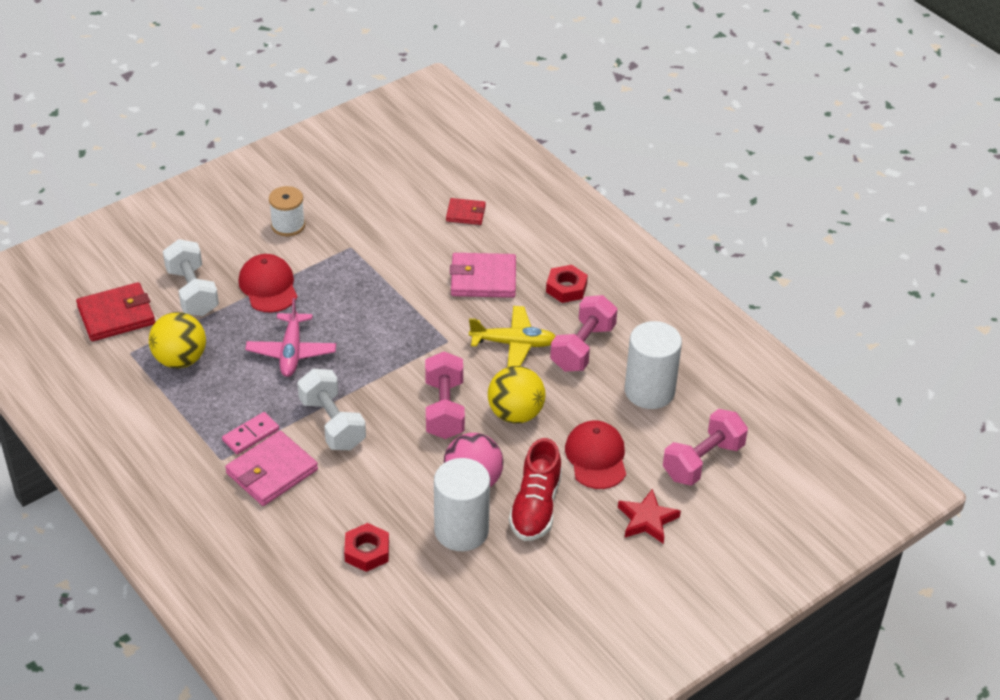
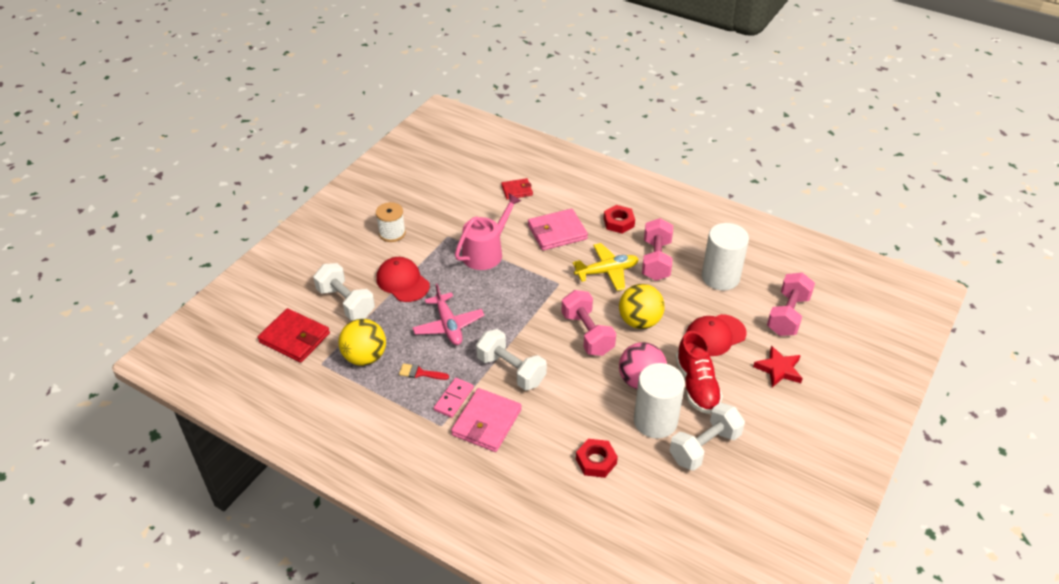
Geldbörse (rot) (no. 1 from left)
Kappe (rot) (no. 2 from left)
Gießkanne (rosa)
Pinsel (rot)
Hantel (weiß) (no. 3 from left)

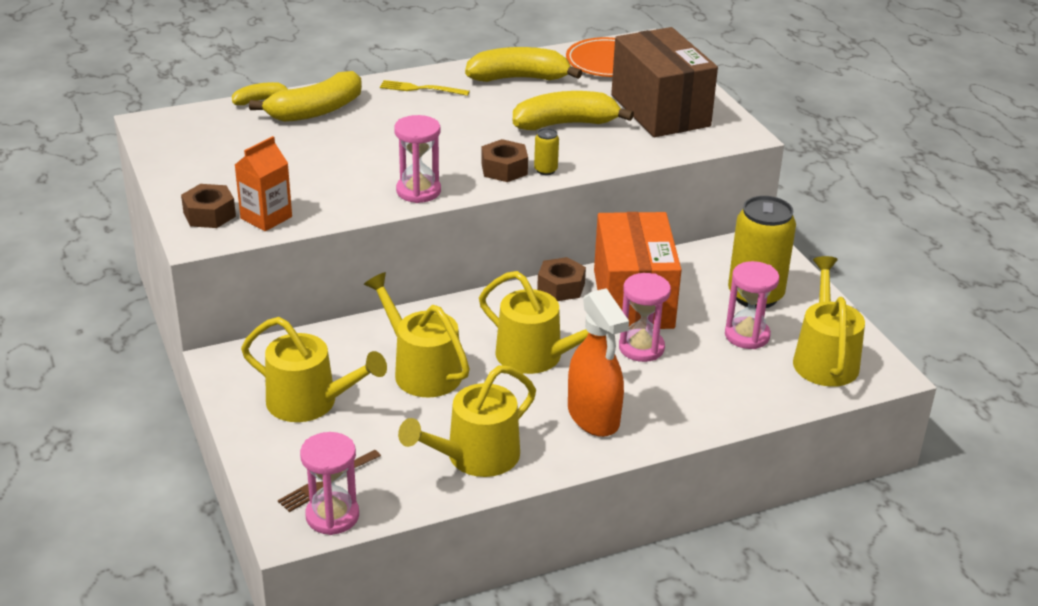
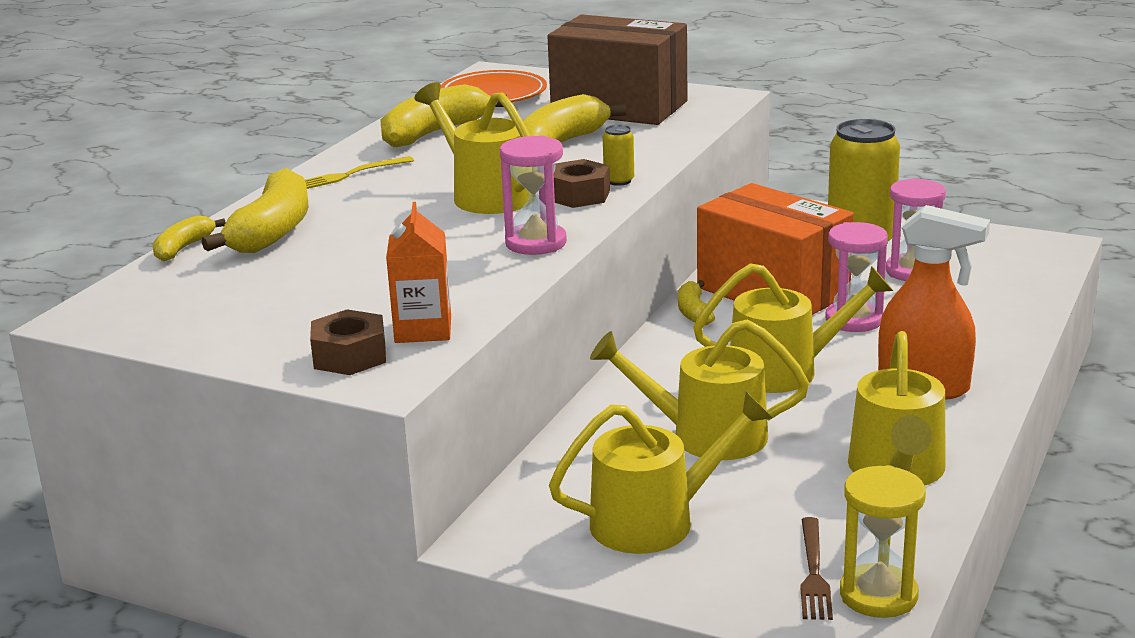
Gießkanne (gelb) (no. 1 from left)
Banane (gelb) (no. 5 from left)
Sanduhr (gelb)

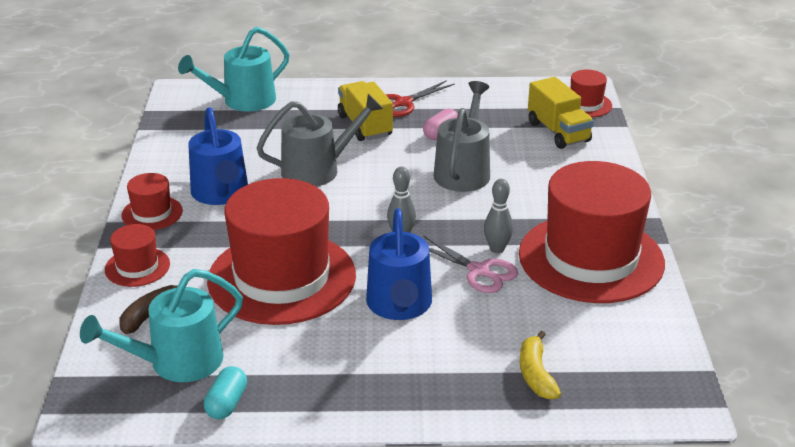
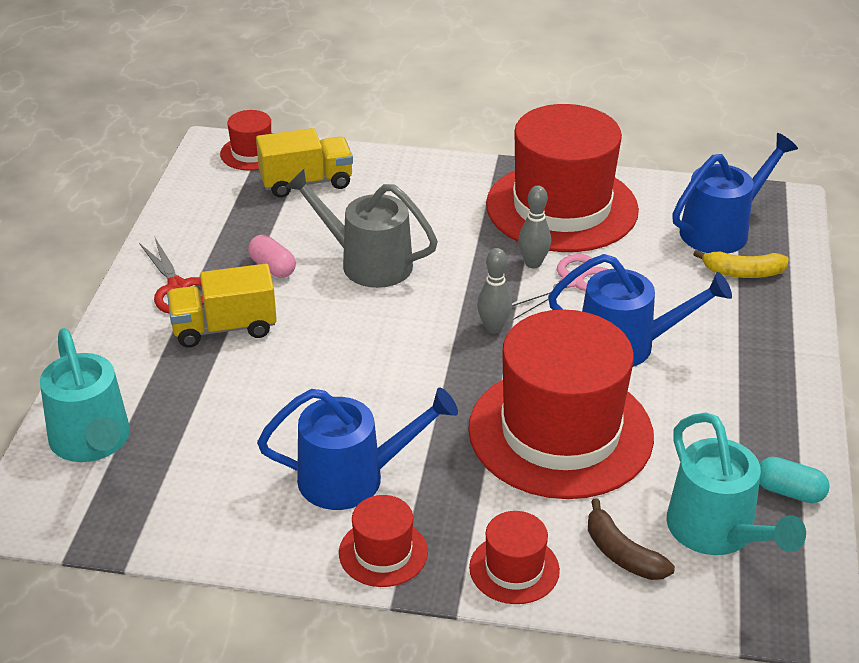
Gießkanne (grau) (no. 1 from left in the first image)
Gießkanne (blau) (no. 3 from left)

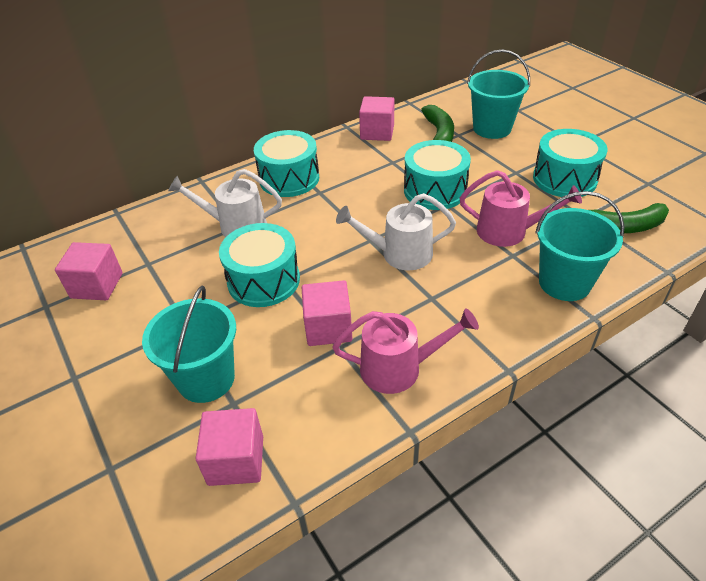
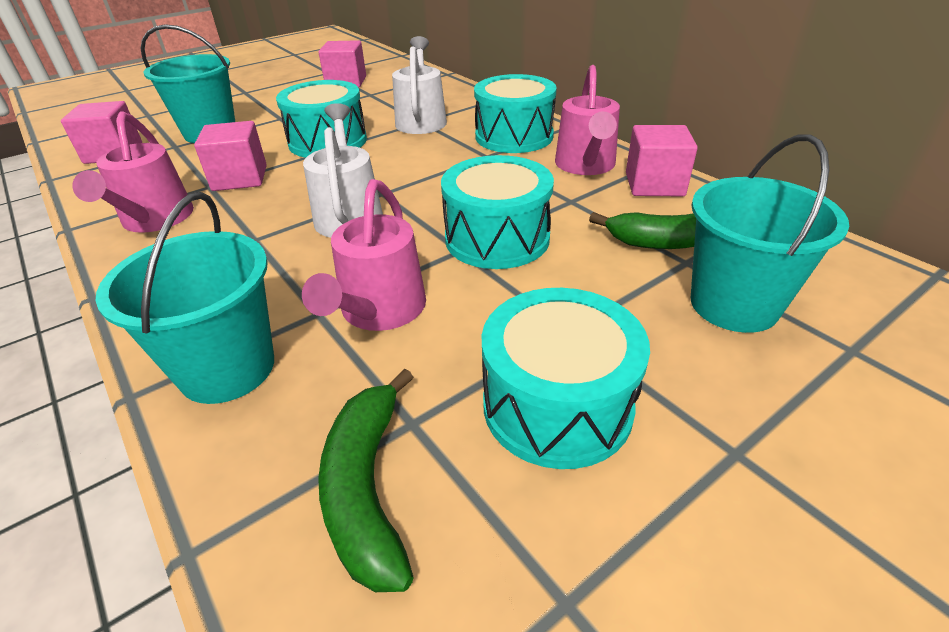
Gießkanne (rosa) (no. 3 from left)

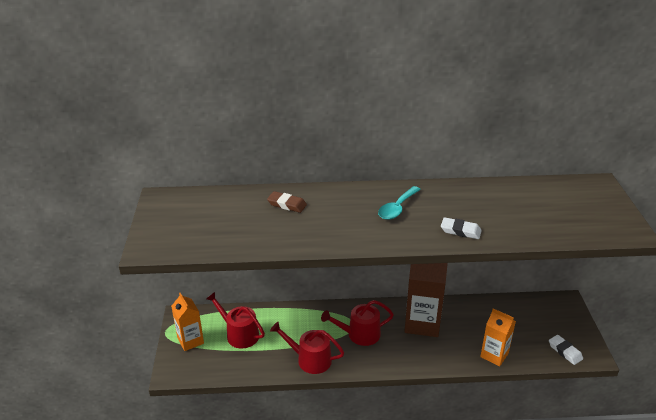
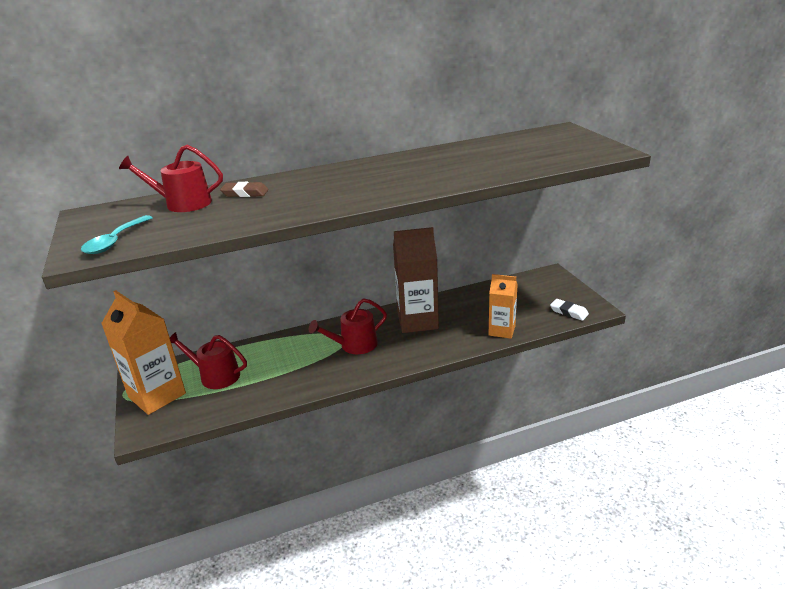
Löffel (türkis)
Radiergummi (weiß) (no. 1 from left in the first image)
Getränkekarton (orange) (no. 1 from left)
Gießkanne (rot) (no. 1 from left)

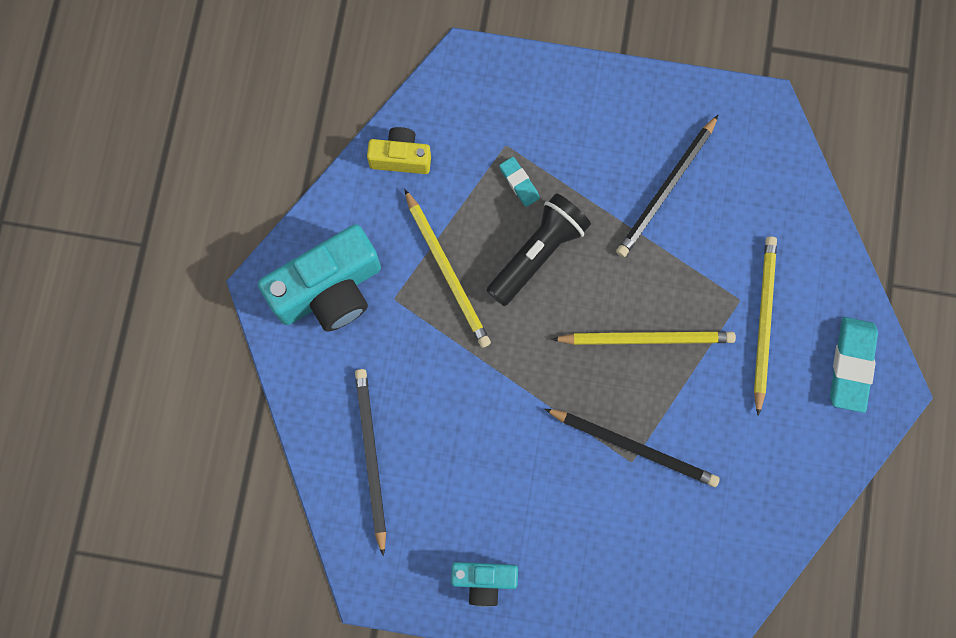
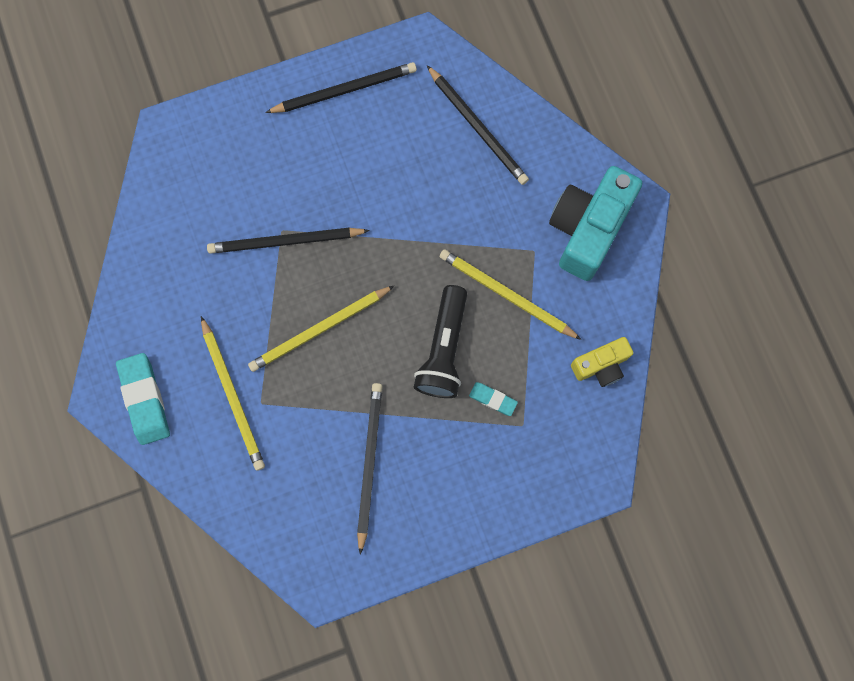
Bleistift (schwarz) (no. 2 from left)

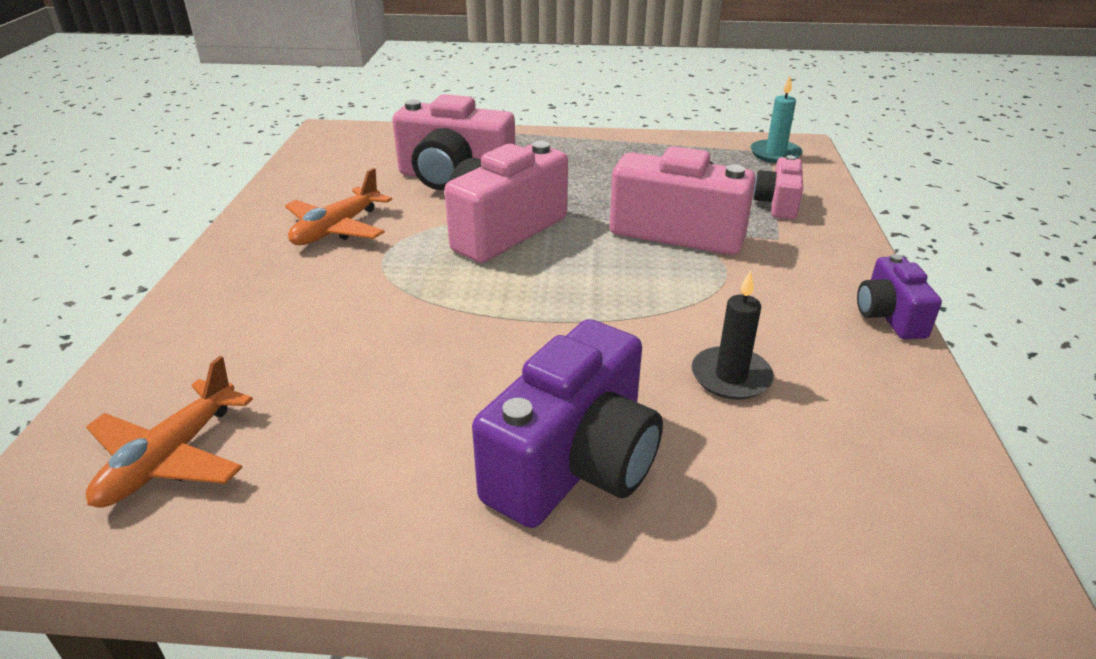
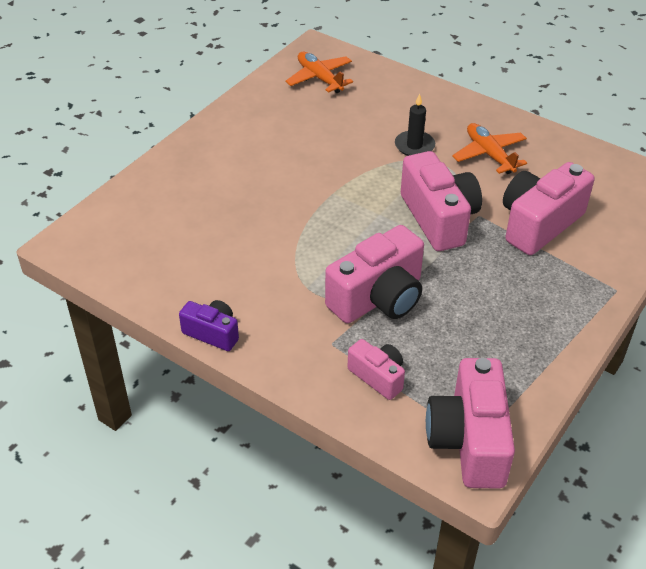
Kamera (rosa) (no. 4 from left)
Kerze (schwarz)
Kamera (lila) (no. 1 from left in the first image)

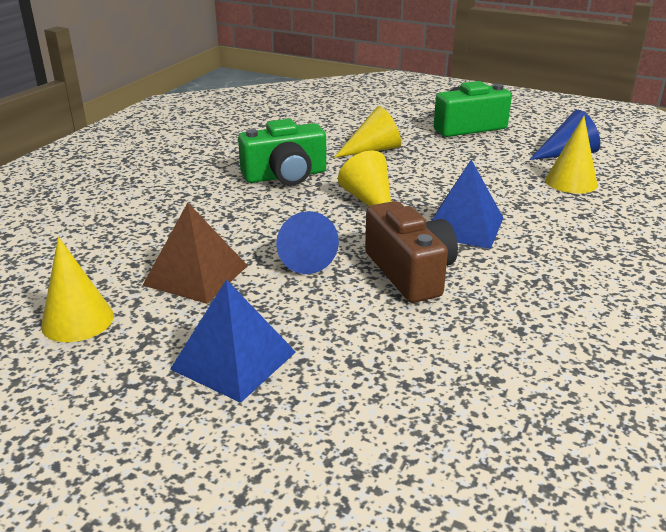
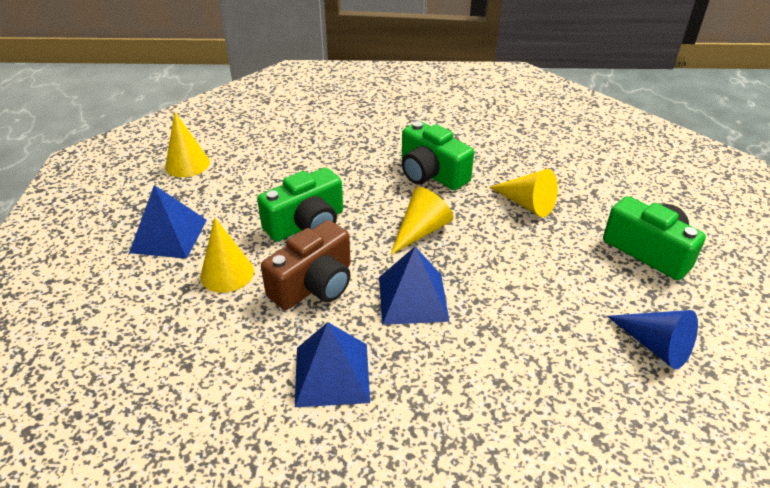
Kegel (gelb) (no. 2 from left)
Pyramide (braun)
Kamera (grün) (no. 1 from left)
Pyramide (blau) (no. 2 from left)

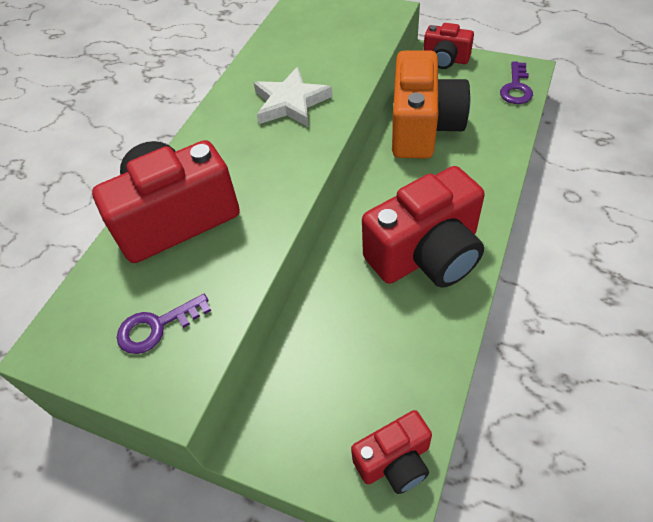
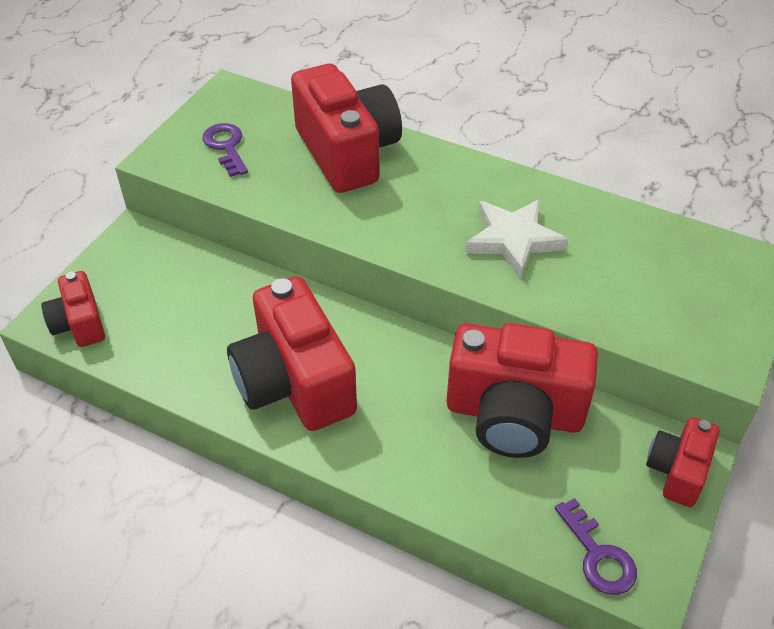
Kamera (rot) (no. 4 from left)
Schlüssel (lila) (no. 2 from left)

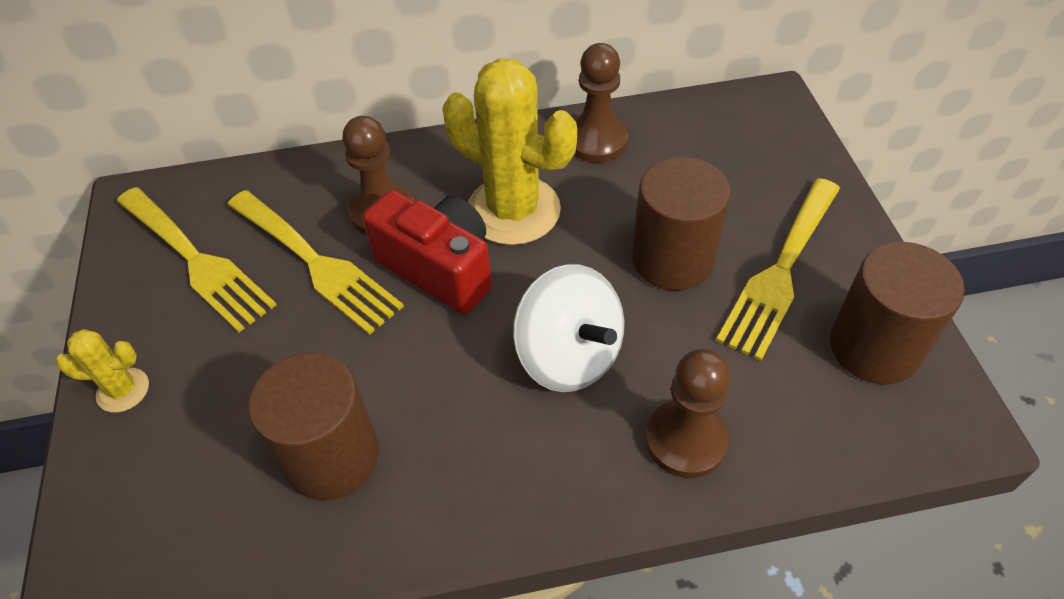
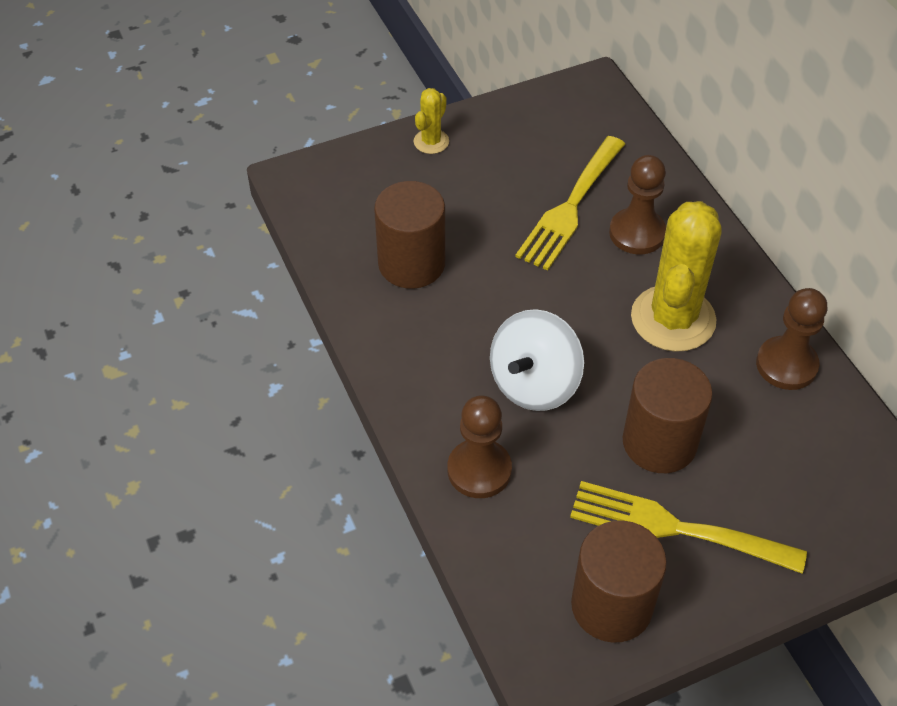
Gabel (gelb) (no. 1 from left in the first image)
Kamera (rot)
Kaktus (gelb) (no. 1 from left)

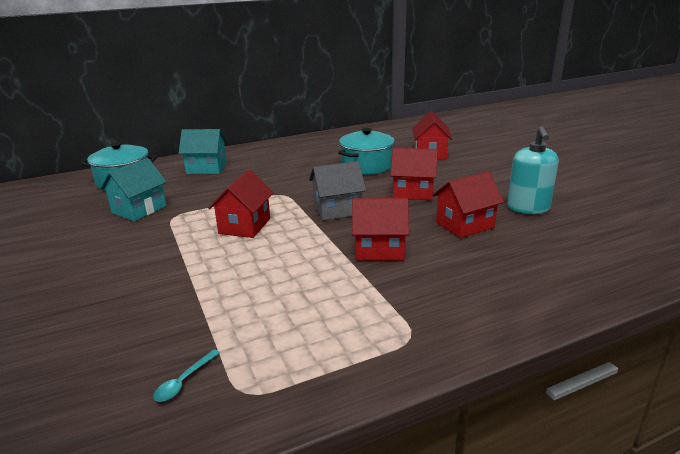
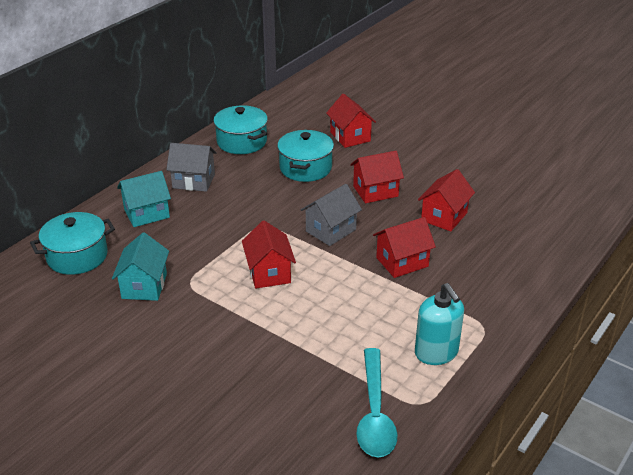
Seifenspender (türkis)
Löffel (türkis)
Kochtopf (türkis) (no. 2 from left)
Haus (grau) (no. 1 from left)

